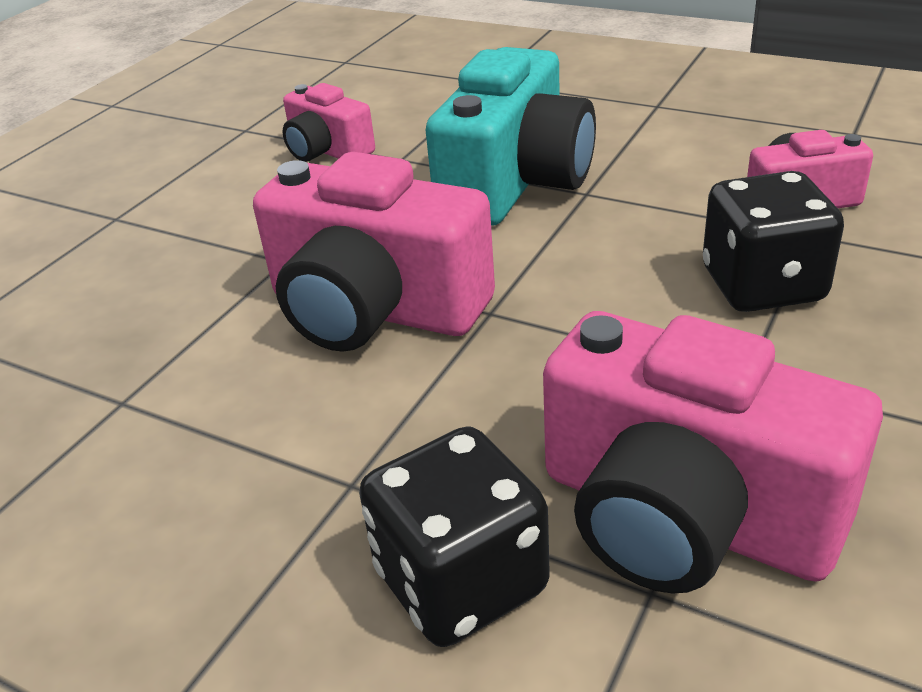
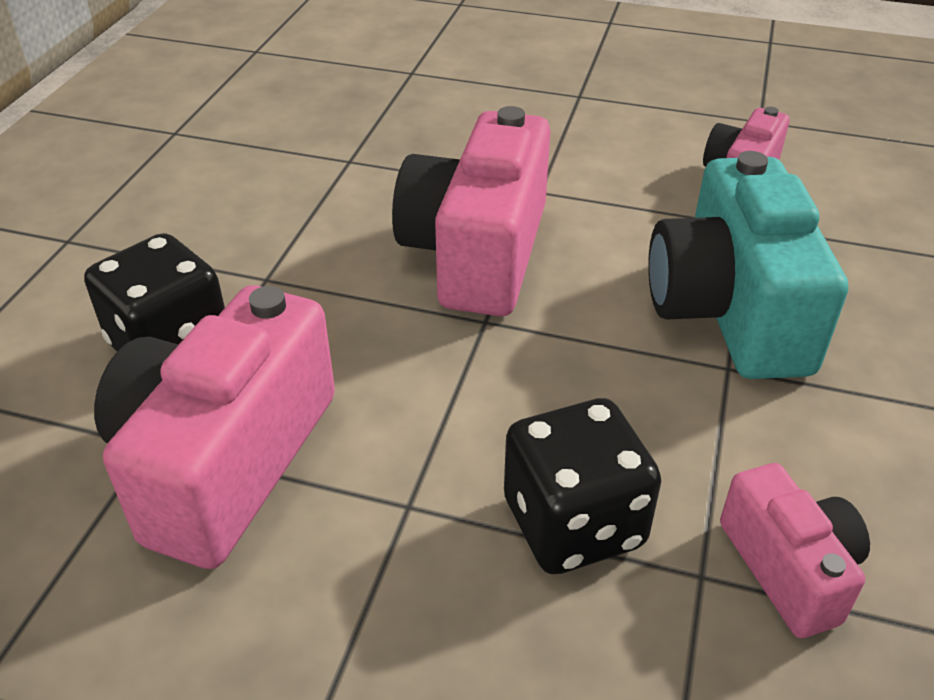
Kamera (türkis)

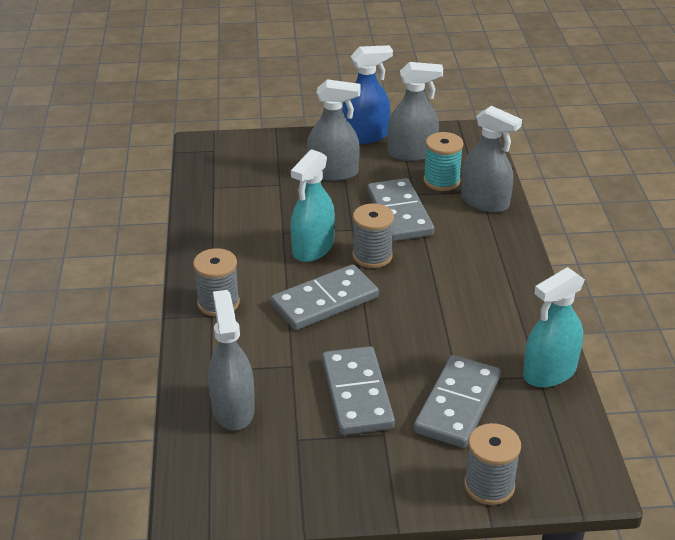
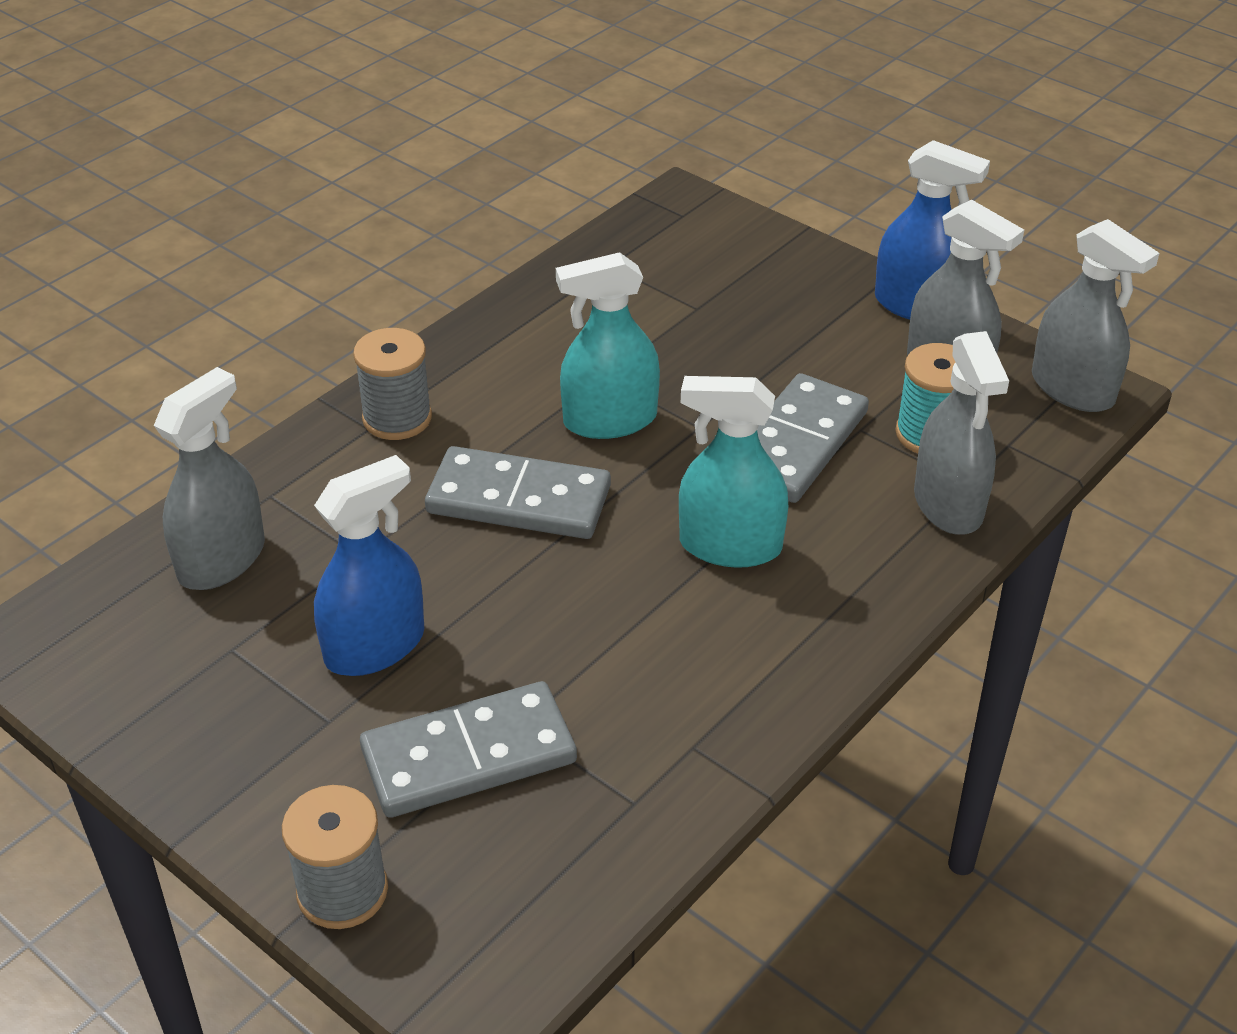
Sprühflasche (grau) (no. 4 from left)
Garnrolle (grau) (no. 2 from left in the first image)
Sprühflasche (türkis) (no. 2 from left)
Sprühflasche (blau) (no. 1 from left)

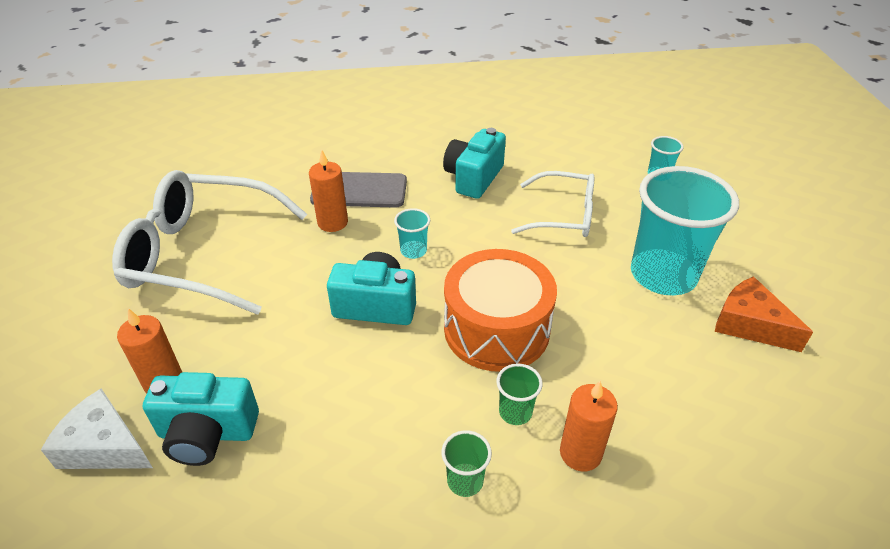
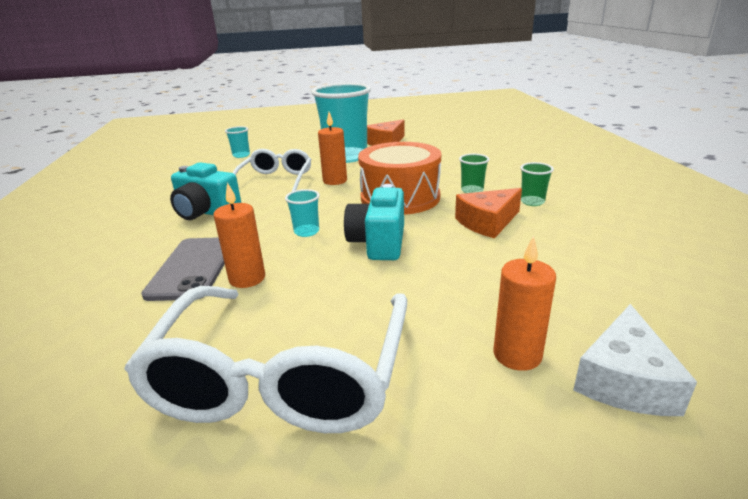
Kamera (türkis) (no. 1 from left in the first image)
Kerze (orange) (no. 2 from left)
Käse (orange) (no. 2 from left)

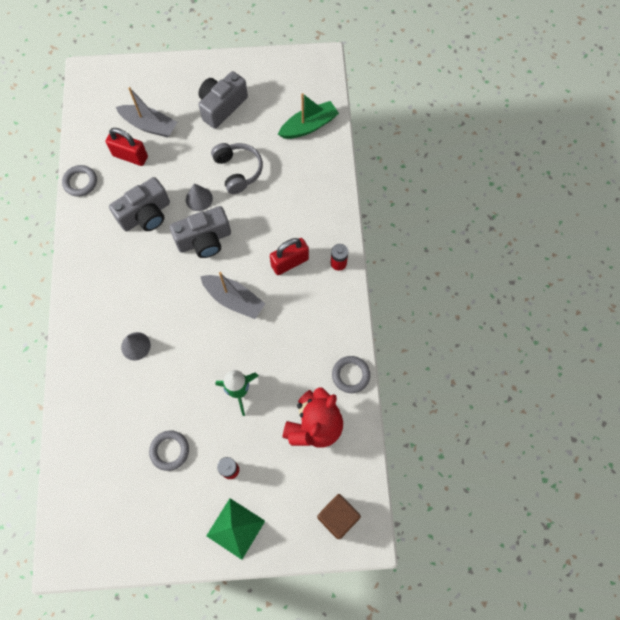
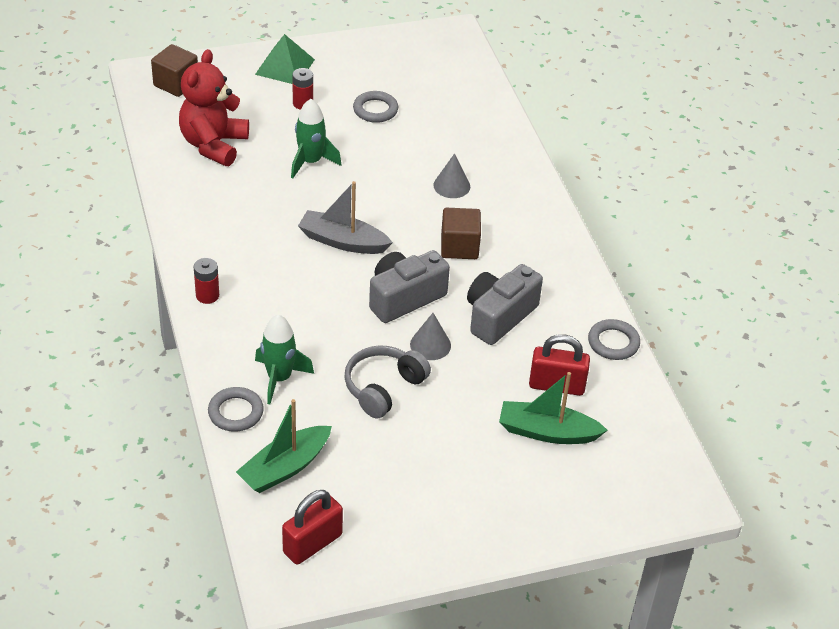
Kamera (grau) (no. 3 from left in the first image)
Boot (grün) (no. 2 from left)
Kopfhörer (grau)
Vorhängeschloss (rot) (no. 1 from left)
Ring (grau) (no. 1 from left)
Kubus (braun) (no. 2 from left)
Rakete (grün) (no. 1 from left)

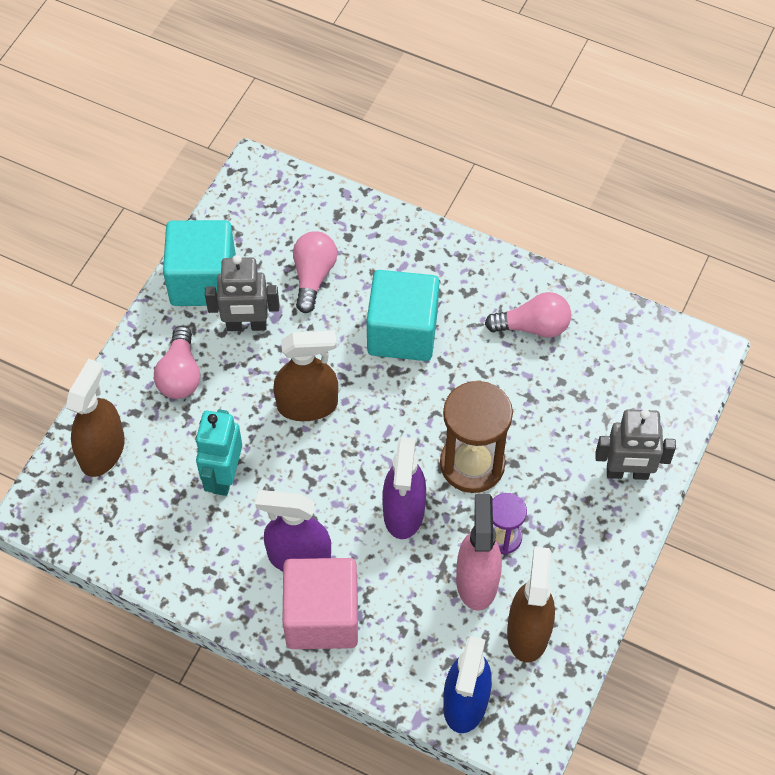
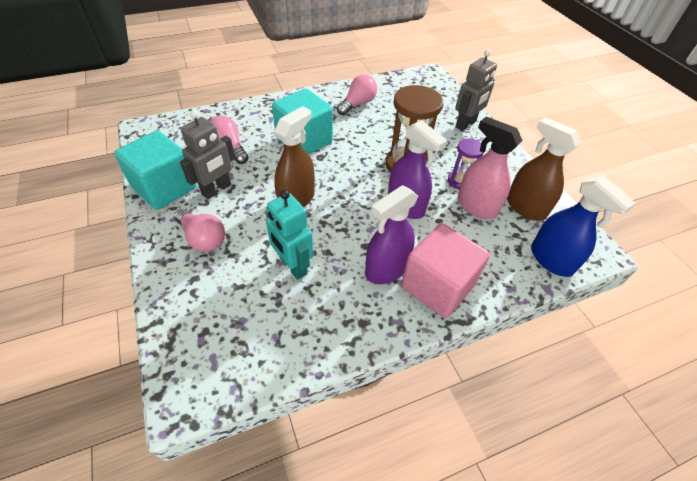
Sprühflasche (braun) (no. 1 from left in the first image)

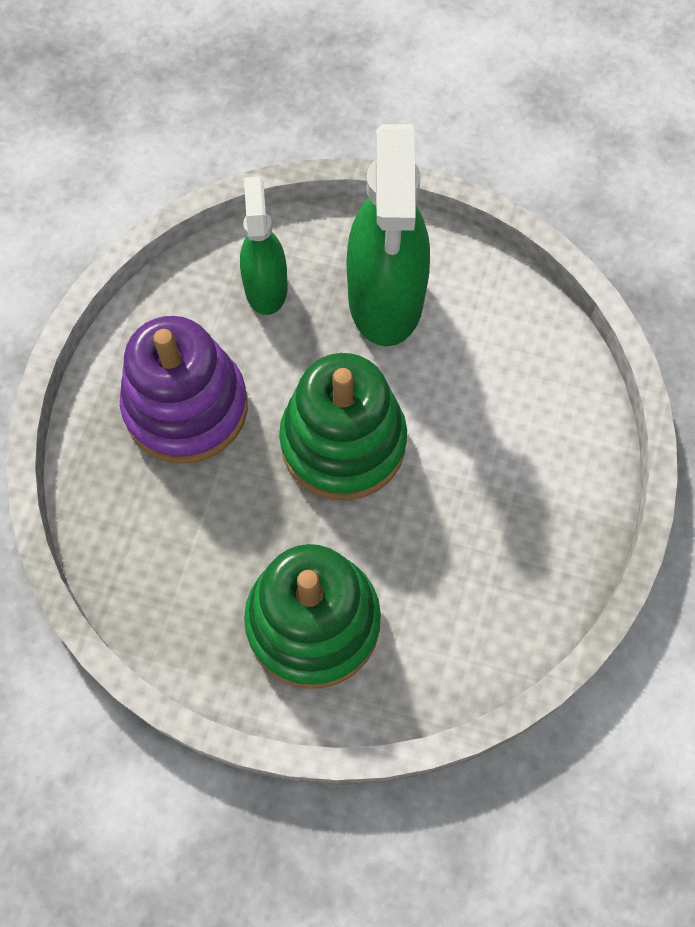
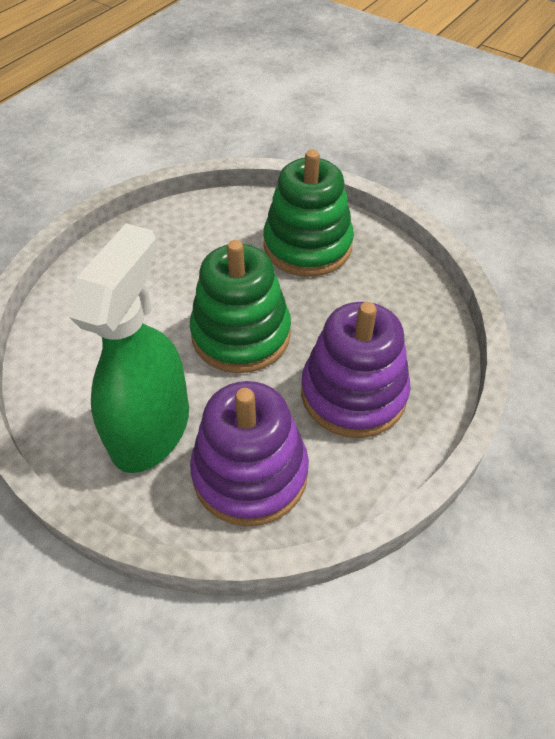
Stapelspielzeug (lila) (no. 1 from left)

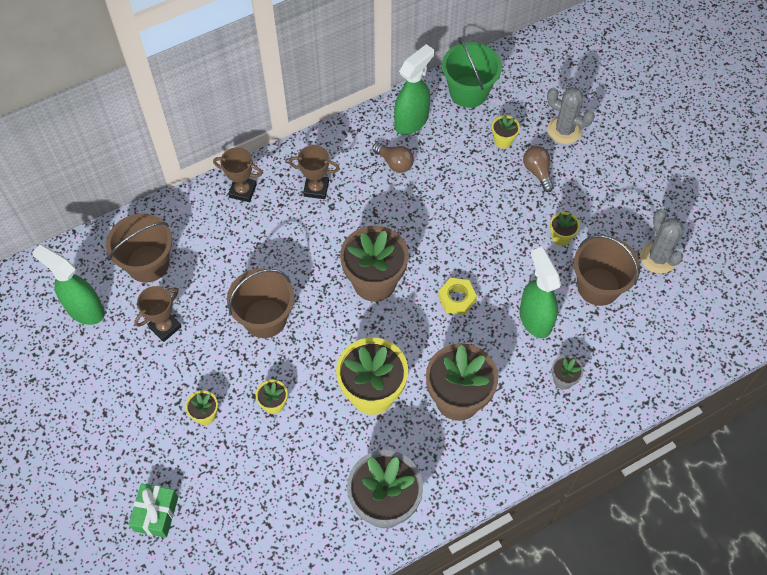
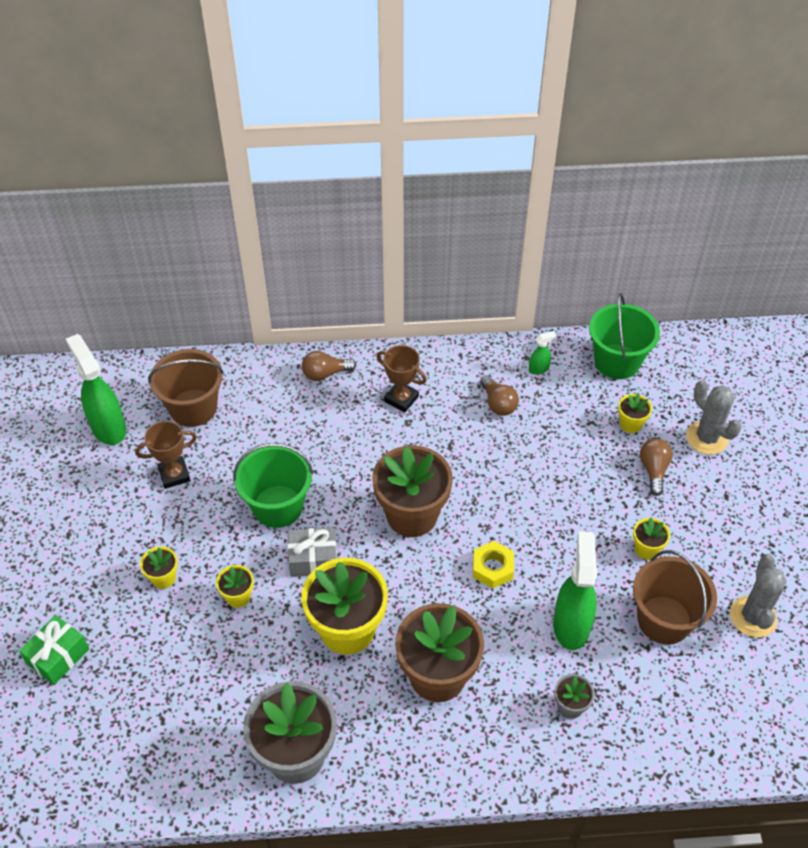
Sprühflasche (grün) (no. 2 from left)
Glühbirne (braun) (no. 1 from left)
Eimer (grün) (no. 1 from left)
Geschenk (grau)

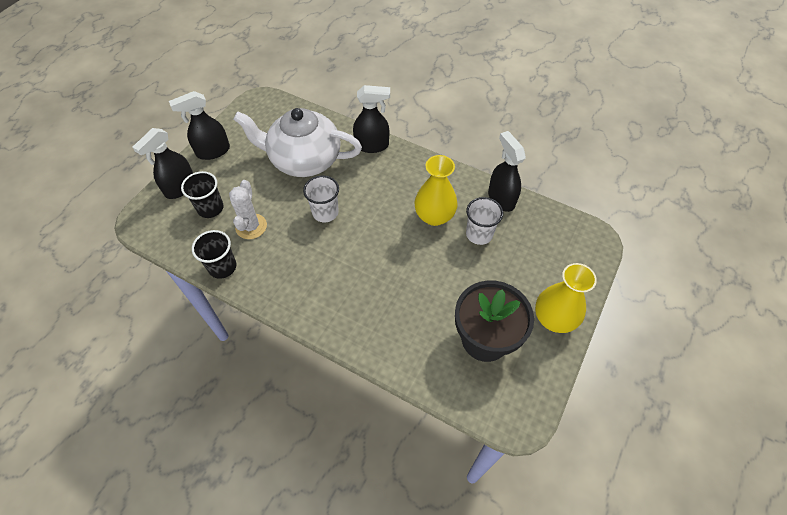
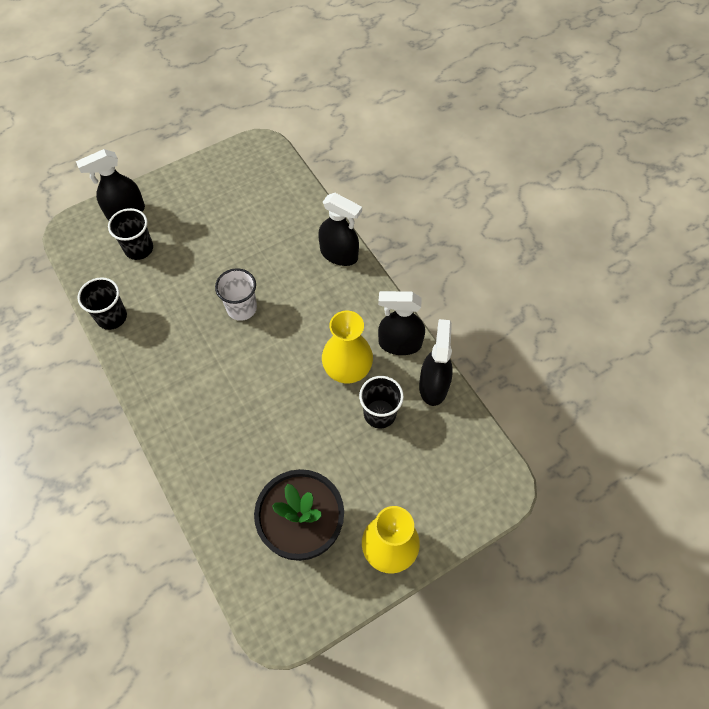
Sprühflasche (schwarz) (no. 3 from left)
Teekanne (weiß)
Kaktus (weiß)
Becher (schwarz) (no. 3 from left)

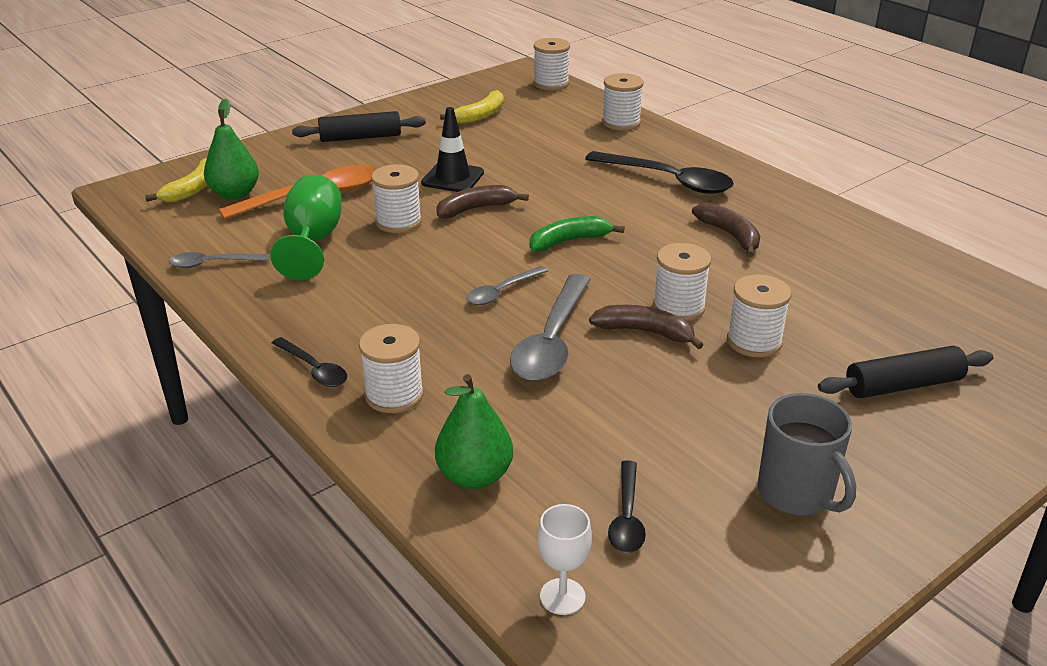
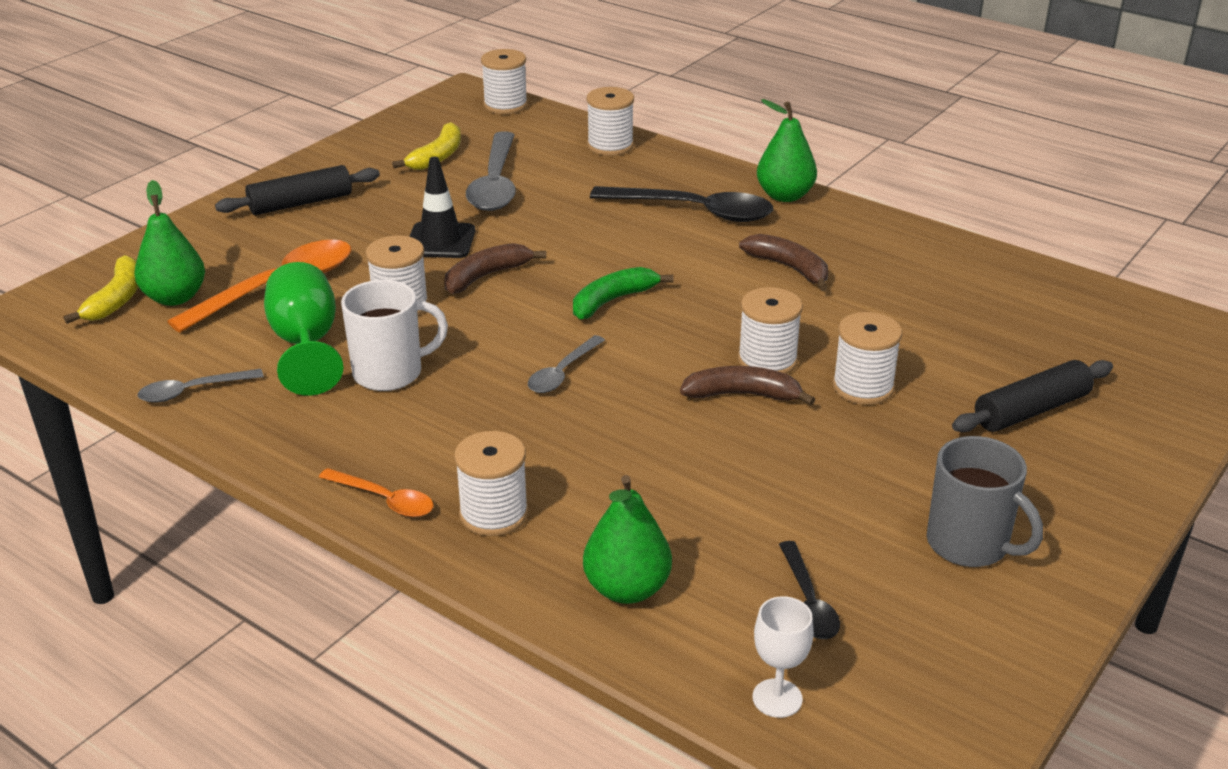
Löffel (grau) (no. 2 from left)
Löffel (orange) (no. 2 from left)
Birne (grün) (no. 3 from left)
Tasse (weiß)

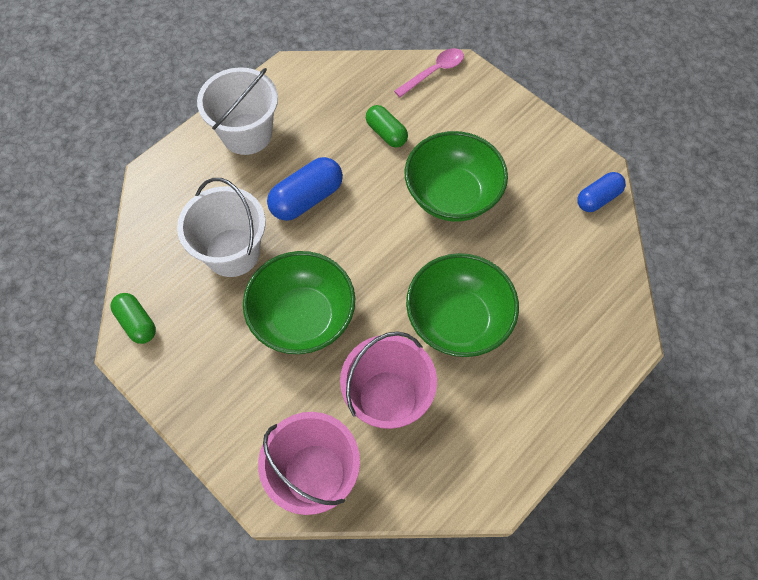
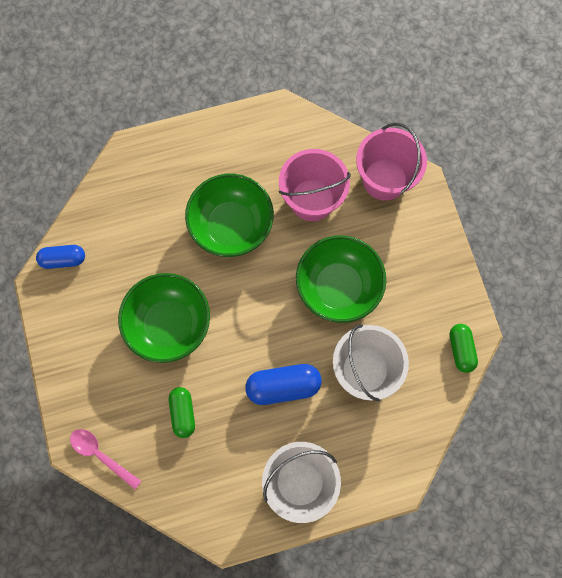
Löffel (rosa)

